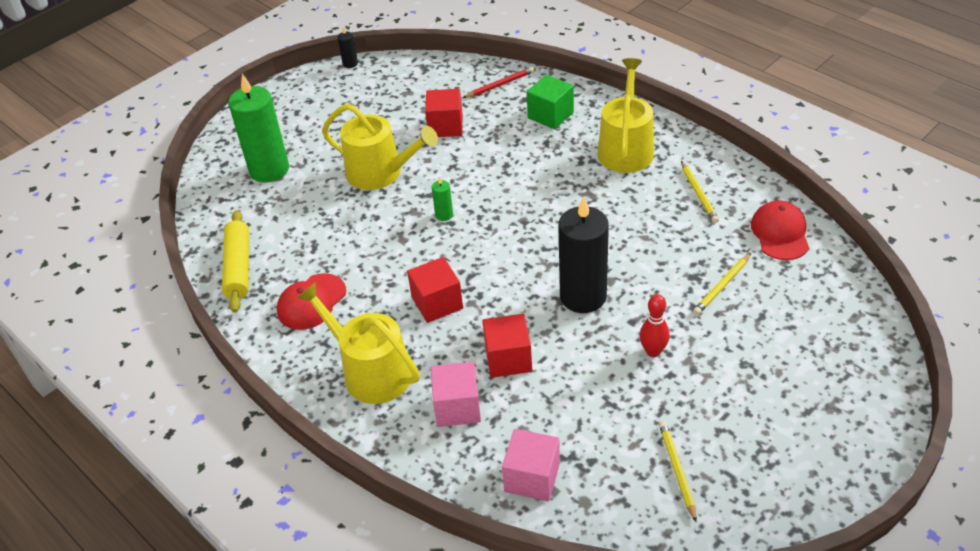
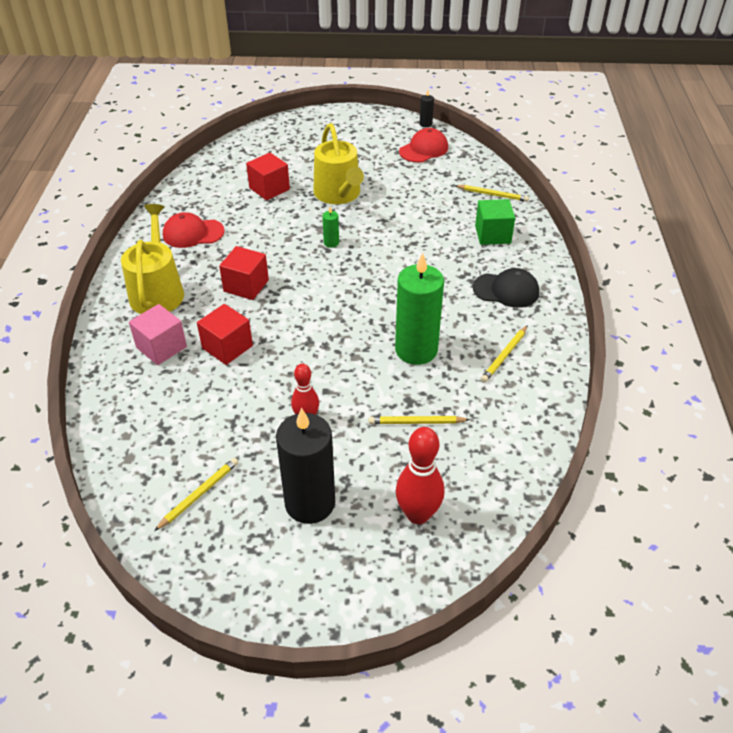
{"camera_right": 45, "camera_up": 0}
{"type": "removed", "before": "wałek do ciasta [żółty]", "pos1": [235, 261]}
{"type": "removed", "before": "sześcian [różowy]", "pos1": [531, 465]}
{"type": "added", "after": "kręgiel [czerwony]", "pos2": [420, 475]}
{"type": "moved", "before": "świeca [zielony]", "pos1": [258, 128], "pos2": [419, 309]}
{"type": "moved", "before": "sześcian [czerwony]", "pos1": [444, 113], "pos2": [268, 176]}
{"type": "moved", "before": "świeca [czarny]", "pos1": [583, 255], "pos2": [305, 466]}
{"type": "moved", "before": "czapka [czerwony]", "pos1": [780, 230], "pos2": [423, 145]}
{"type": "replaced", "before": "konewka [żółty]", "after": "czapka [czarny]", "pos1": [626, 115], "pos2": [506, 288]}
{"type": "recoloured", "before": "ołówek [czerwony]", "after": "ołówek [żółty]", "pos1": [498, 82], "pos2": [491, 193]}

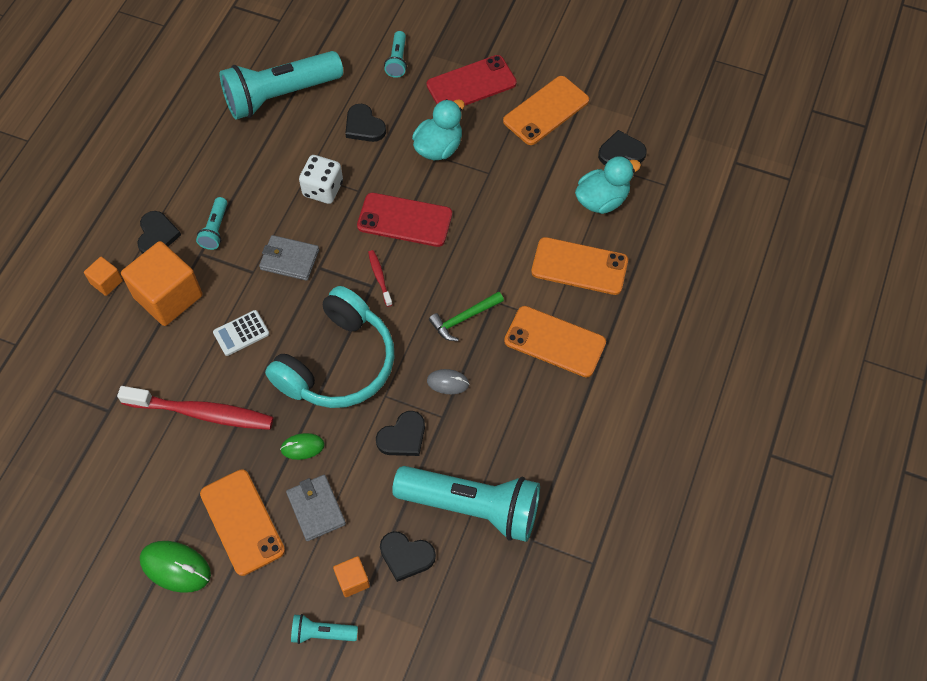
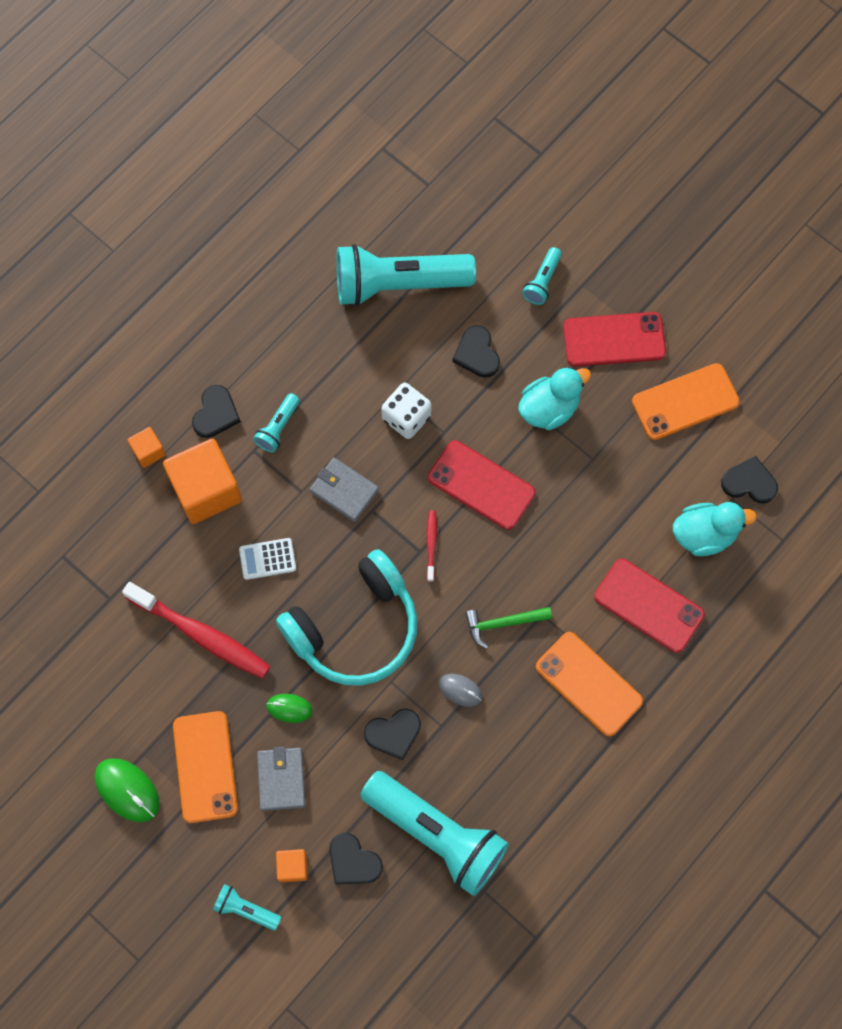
{"camera_right": 20, "camera_up": 10}
{"type": "recoloured", "before": "telefon [pomarańczowy]", "after": "telefon [czerwony]", "pos1": [579, 266], "pos2": [649, 606]}

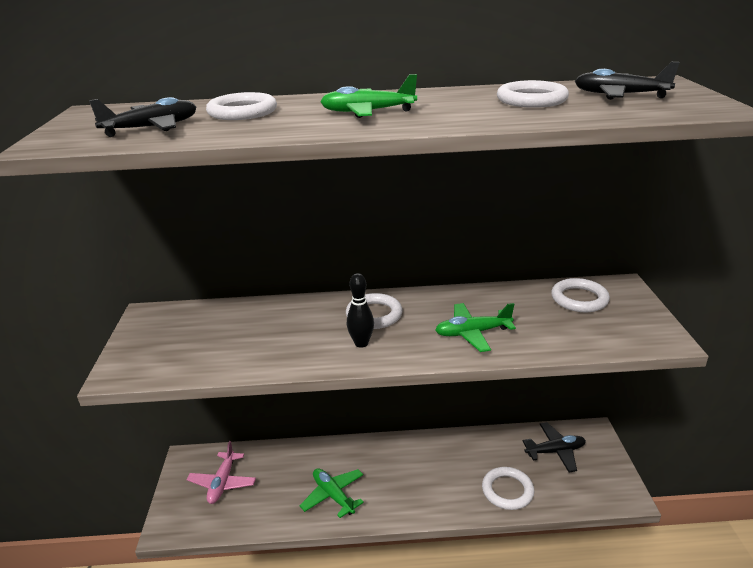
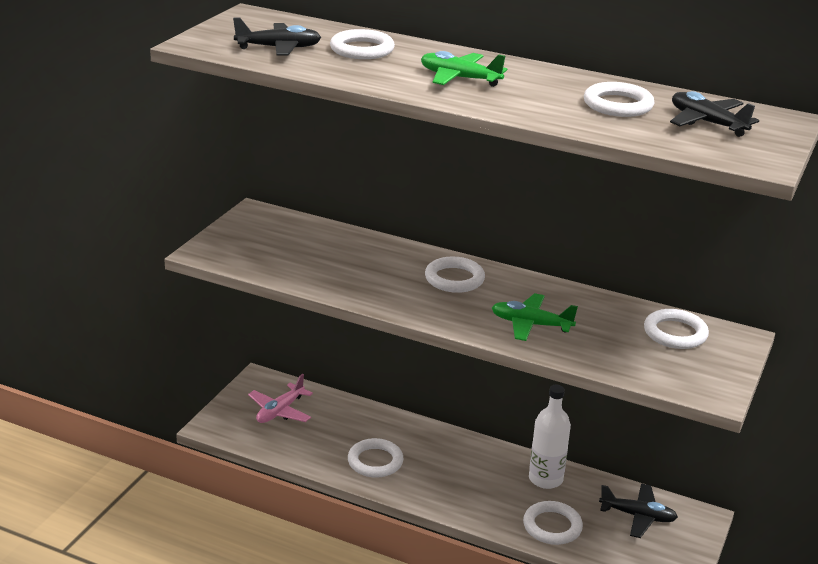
{"camera_right": 25, "camera_up": 0}
{"type": "removed", "before": "kręgiel [czarny]", "pos1": [360, 310]}
{"type": "added", "after": "butelka [biały]", "pos2": [550, 437]}
{"type": "replaced", "before": "samolot [zielony]", "after": "pierścień [biały]", "pos1": [332, 493], "pos2": [376, 458]}

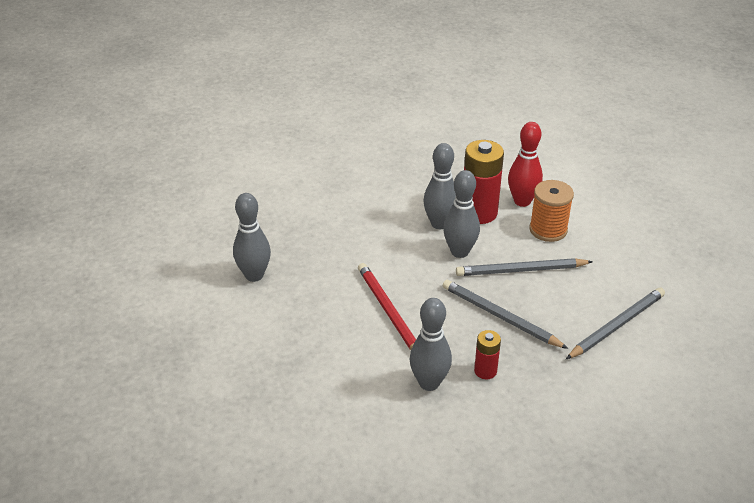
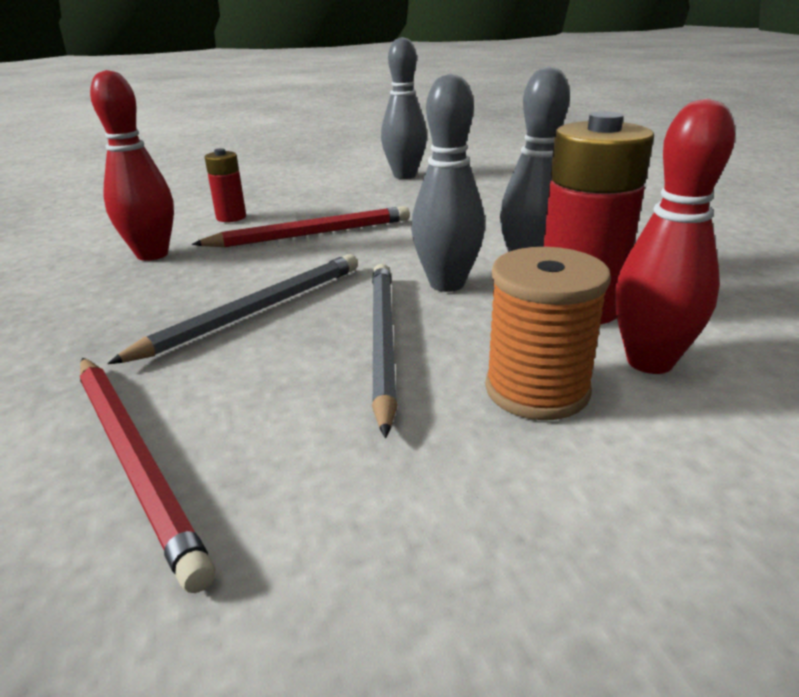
{"camera_right": 95, "camera_up": -10}
{"type": "moved", "before": "bateria [czerwony]", "pos1": [487, 354], "pos2": [225, 185]}
{"type": "recoloured", "before": "kręgiel [szary]", "after": "kręgiel [czerwony]", "pos1": [430, 344], "pos2": [132, 165]}
{"type": "recoloured", "before": "ołówek [szary]", "after": "ołówek [czerwony]", "pos1": [615, 323], "pos2": [147, 475]}

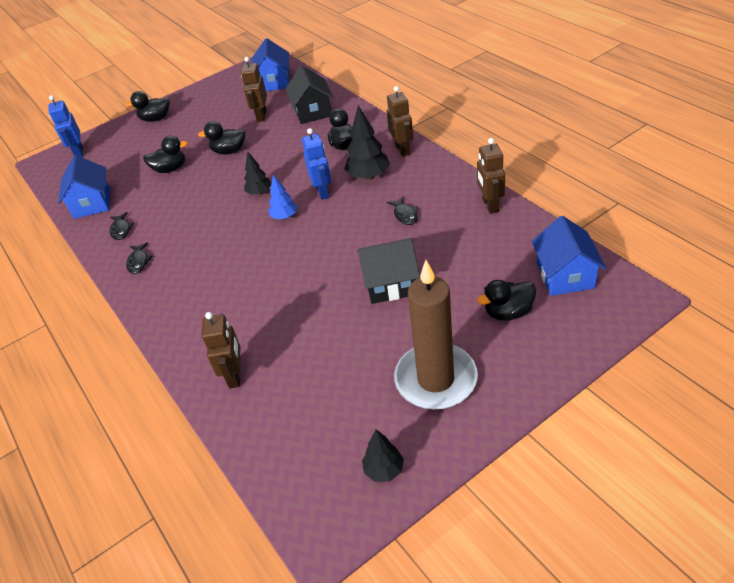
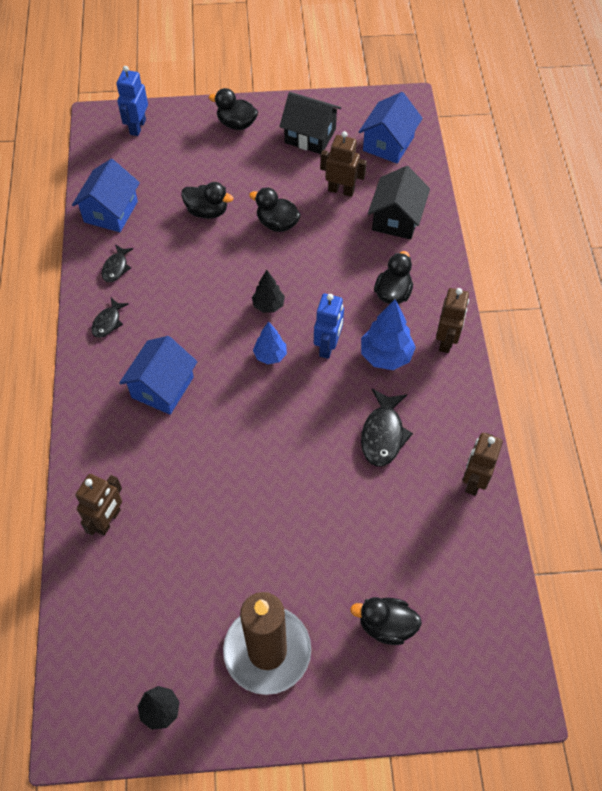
{"camera_right": 25, "camera_up": 15}
{"type": "moved", "before": "domek [czarny]", "pos1": [388, 271], "pos2": [310, 123]}
{"type": "moved", "before": "domek [niebieski]", "pos1": [569, 256], "pos2": [158, 375]}
{"type": "recoloured", "before": "drzewko [czarny]", "after": "drzewko [niebieski]", "pos1": [367, 142], "pos2": [388, 334]}
{"type": "turned", "before": "robot [brązowy]", "pos1": [254, 89], "pos2": [343, 164], "turn": 75}
{"type": "resized", "before": "ryba [czarny]", "pos1": [402, 210], "pos2": [387, 428], "scale": 1.65}

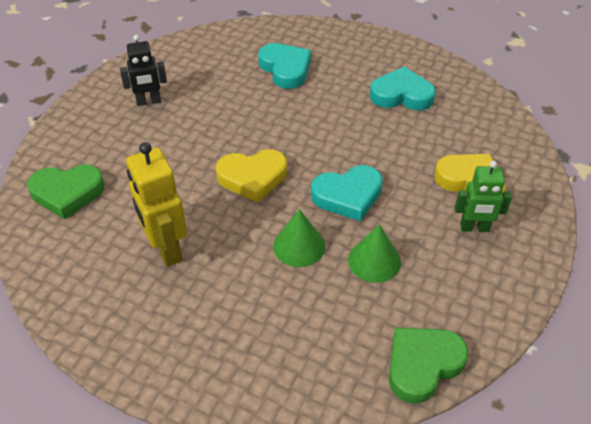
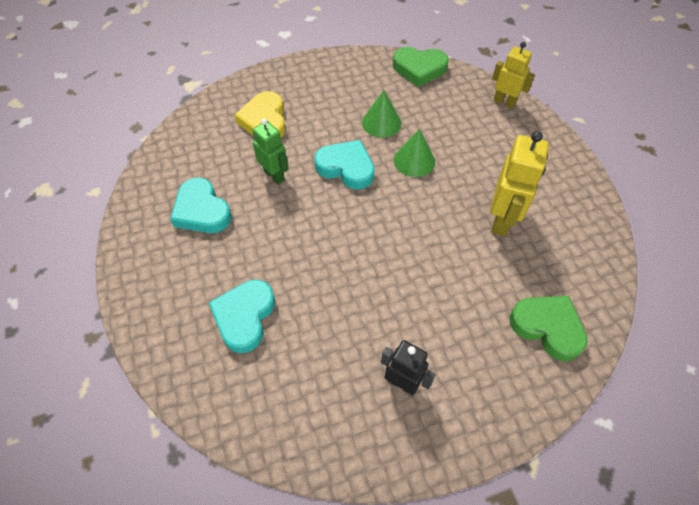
{"camera_right": -135, "camera_up": 10}
{"type": "removed", "before": "serce [żółty]", "pos1": [251, 176]}
{"type": "added", "after": "robot [żółty]", "pos2": [513, 75]}
{"type": "moved", "before": "robot [zielony]", "pos1": [483, 196], "pos2": [270, 151]}

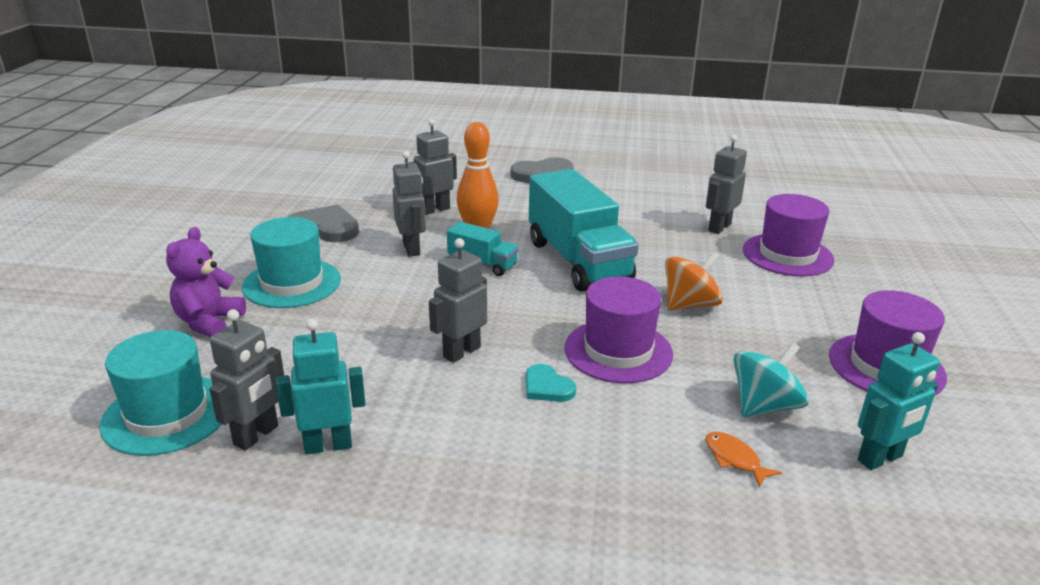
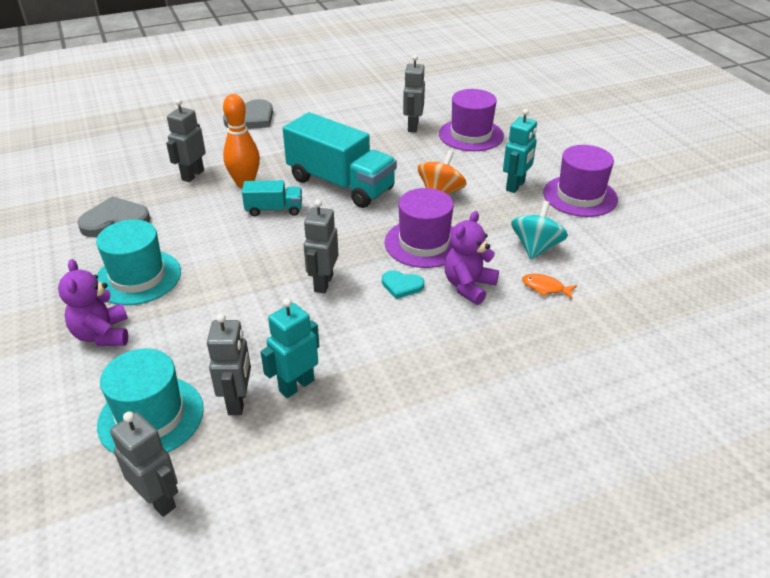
{"camera_right": -30, "camera_up": 10}
{"type": "added", "after": "miś [fioletowy]", "pos2": [471, 258]}
{"type": "moved", "before": "robot [szary]", "pos1": [409, 204], "pos2": [144, 464]}
{"type": "moved", "before": "robot [turkusowy]", "pos1": [899, 401], "pos2": [520, 151]}

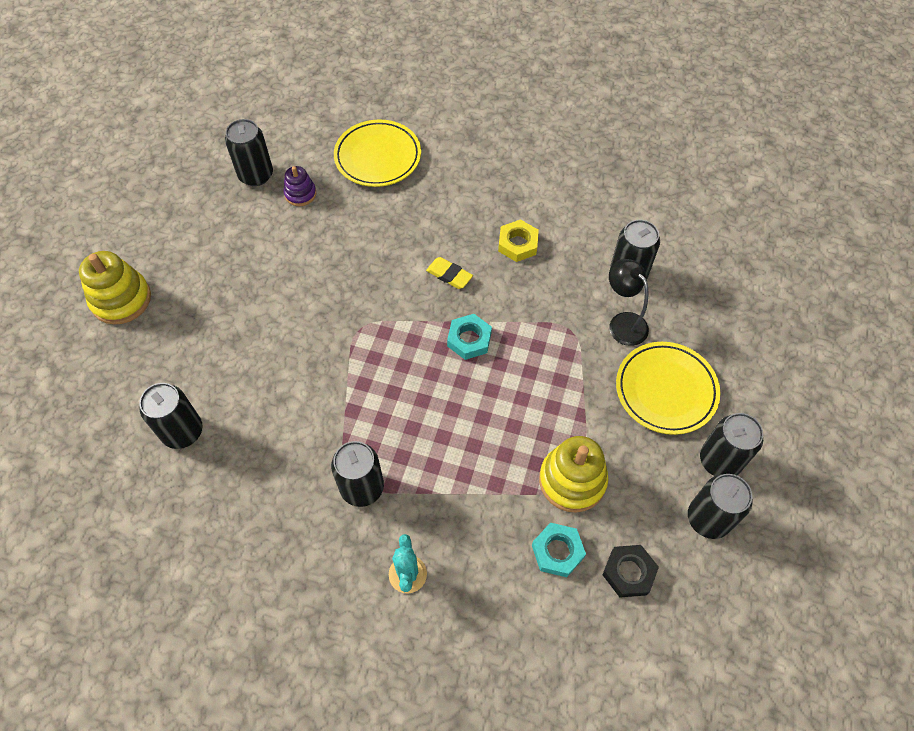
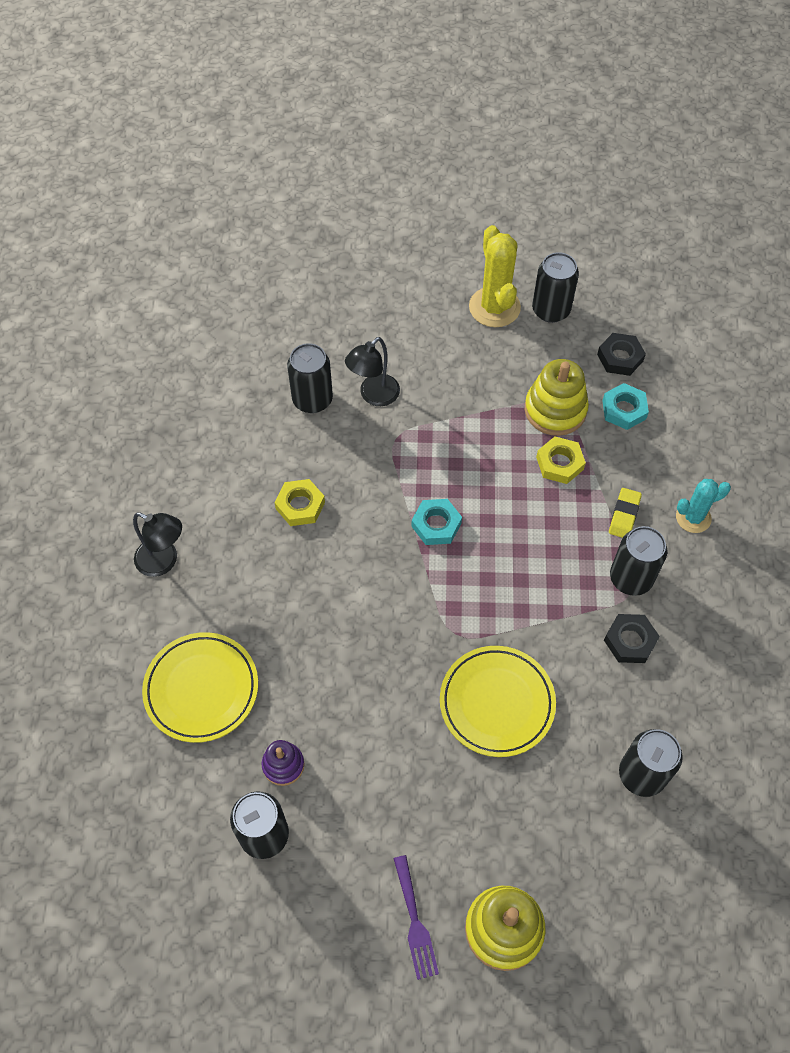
{"camera_right": -105, "camera_up": 0}
{"type": "added", "after": "lampka [czarny]", "pos2": [157, 544]}
{"type": "added", "after": "widelec [fioletowy]", "pos2": [416, 917]}
{"type": "added", "after": "nakrętka [żółty]", "pos2": [561, 460]}
{"type": "added", "after": "nakrętka [czarny]", "pos2": [632, 638]}
{"type": "moved", "before": "gumka do mazania [żółty]", "pos1": [449, 273], "pos2": [625, 513]}
{"type": "moved", "before": "talerz [żółty]", "pos1": [668, 388], "pos2": [498, 701]}
{"type": "replaced", "before": "puszka [czarny]", "after": "kaktus [żółty]", "pos1": [731, 444], "pos2": [495, 276]}

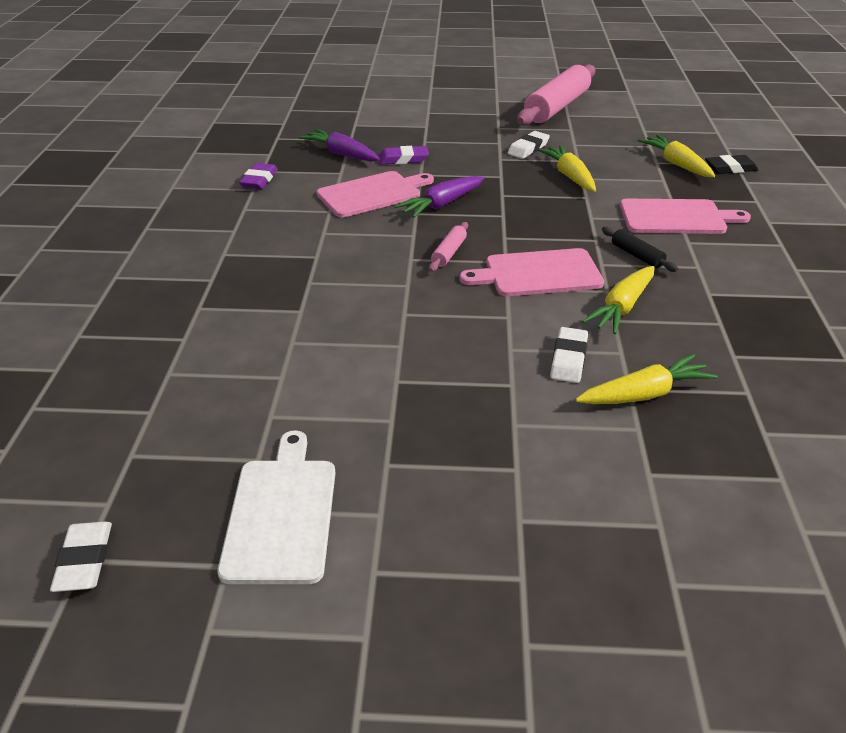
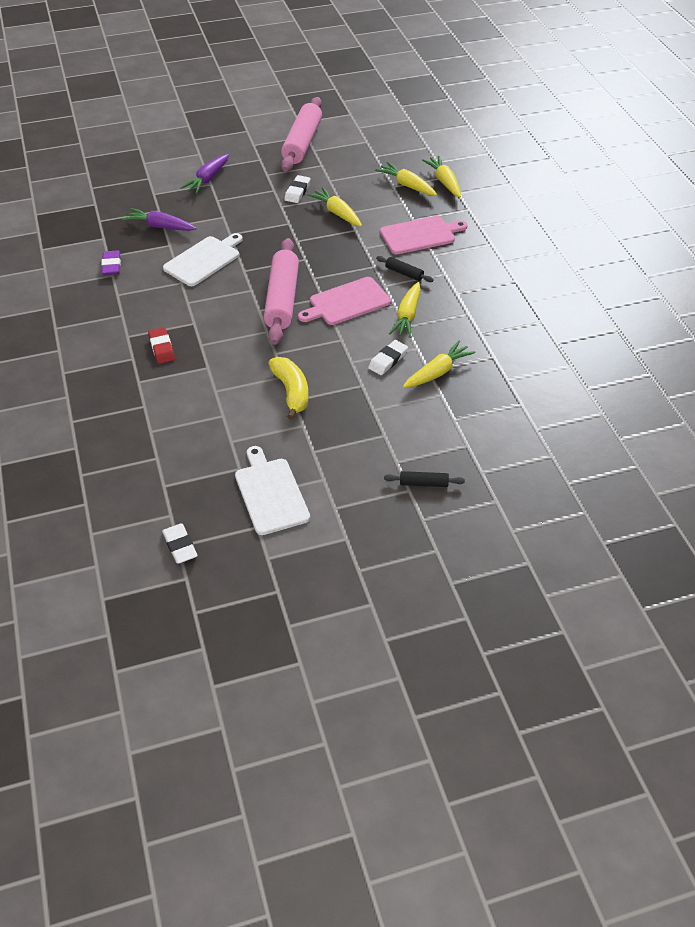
{"camera_right": -20, "camera_up": 10}
{"type": "removed", "before": "gumka do mazania [fioletowy]", "pos1": [403, 155]}
{"type": "added", "after": "gumka do mazania [czerwony]", "pos2": [161, 345]}
{"type": "added", "after": "banan [żółty]", "pos2": [288, 388]}
{"type": "added", "after": "wałek do ciasta [czarny]", "pos2": [424, 479]}
{"type": "moved", "before": "marchewka [fioletowy]", "pos1": [439, 197], "pos2": [205, 174]}
{"type": "replaced", "before": "gumka do mazania [czarny]", "after": "marchewka [żółty]", "pos1": [731, 164], "pos2": [441, 176]}
{"type": "recoloured", "before": "deska do krojenia [różowy]", "after": "deska do krojenia [biały]", "pos1": [375, 194], "pos2": [203, 259]}
{"type": "turned", "before": "gumka do mazania [biały]", "pos1": [569, 355], "pos2": [388, 357], "turn": 45}
{"type": "resized", "before": "wałek do ciasta [różowy]", "pos1": [448, 247], "pos2": [281, 291], "scale": 2.32}

